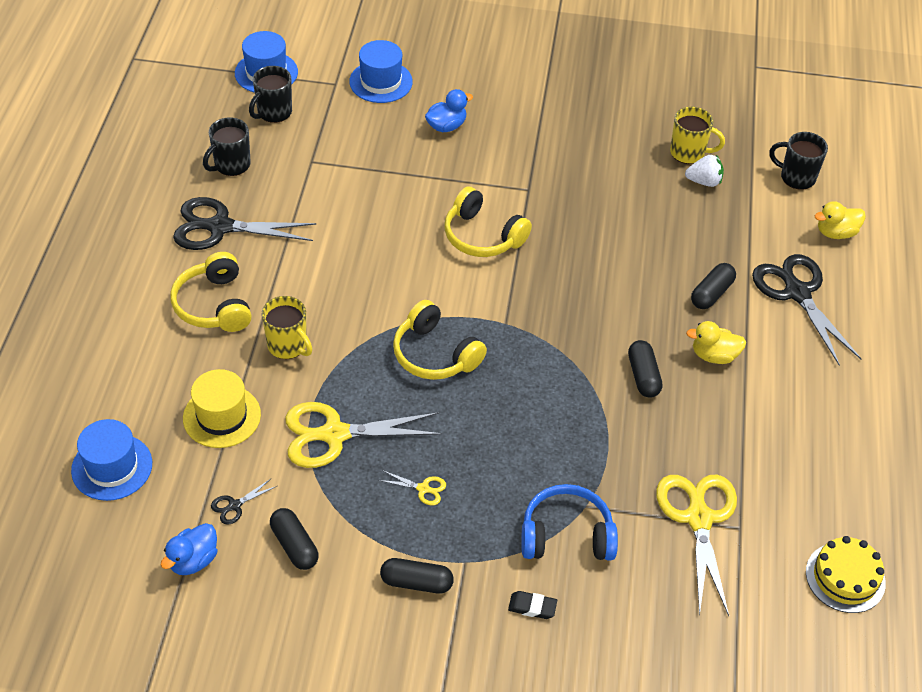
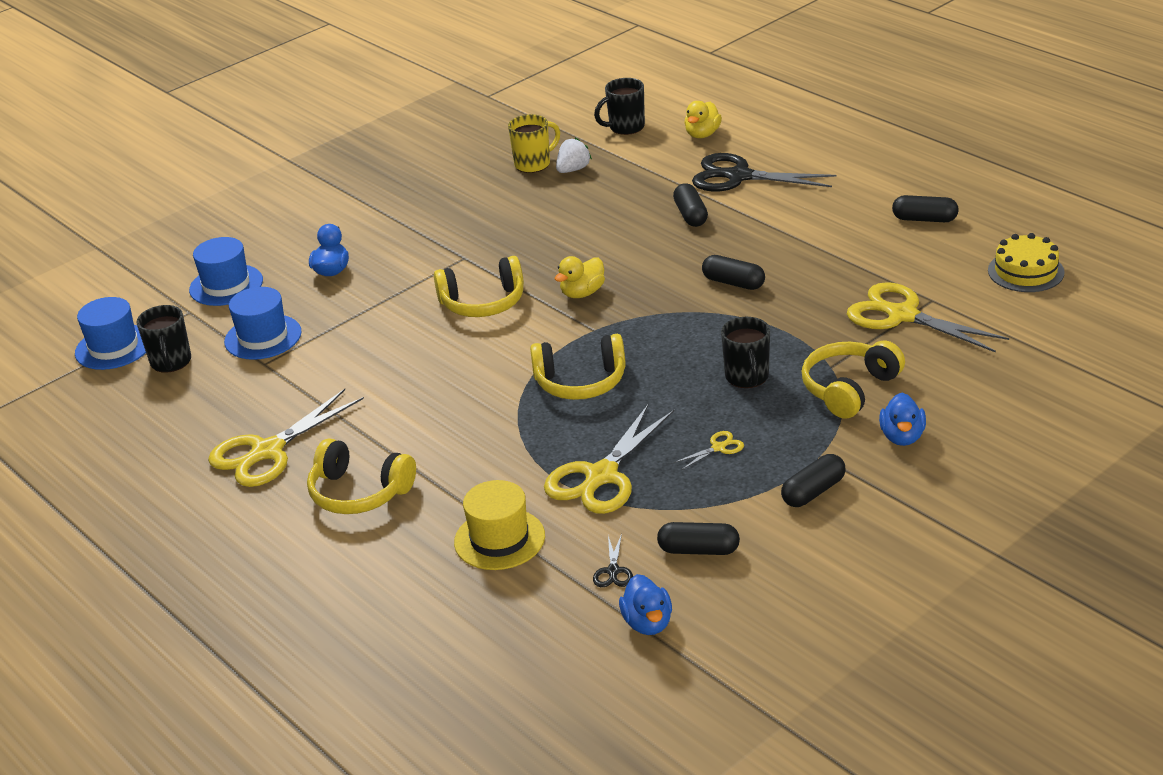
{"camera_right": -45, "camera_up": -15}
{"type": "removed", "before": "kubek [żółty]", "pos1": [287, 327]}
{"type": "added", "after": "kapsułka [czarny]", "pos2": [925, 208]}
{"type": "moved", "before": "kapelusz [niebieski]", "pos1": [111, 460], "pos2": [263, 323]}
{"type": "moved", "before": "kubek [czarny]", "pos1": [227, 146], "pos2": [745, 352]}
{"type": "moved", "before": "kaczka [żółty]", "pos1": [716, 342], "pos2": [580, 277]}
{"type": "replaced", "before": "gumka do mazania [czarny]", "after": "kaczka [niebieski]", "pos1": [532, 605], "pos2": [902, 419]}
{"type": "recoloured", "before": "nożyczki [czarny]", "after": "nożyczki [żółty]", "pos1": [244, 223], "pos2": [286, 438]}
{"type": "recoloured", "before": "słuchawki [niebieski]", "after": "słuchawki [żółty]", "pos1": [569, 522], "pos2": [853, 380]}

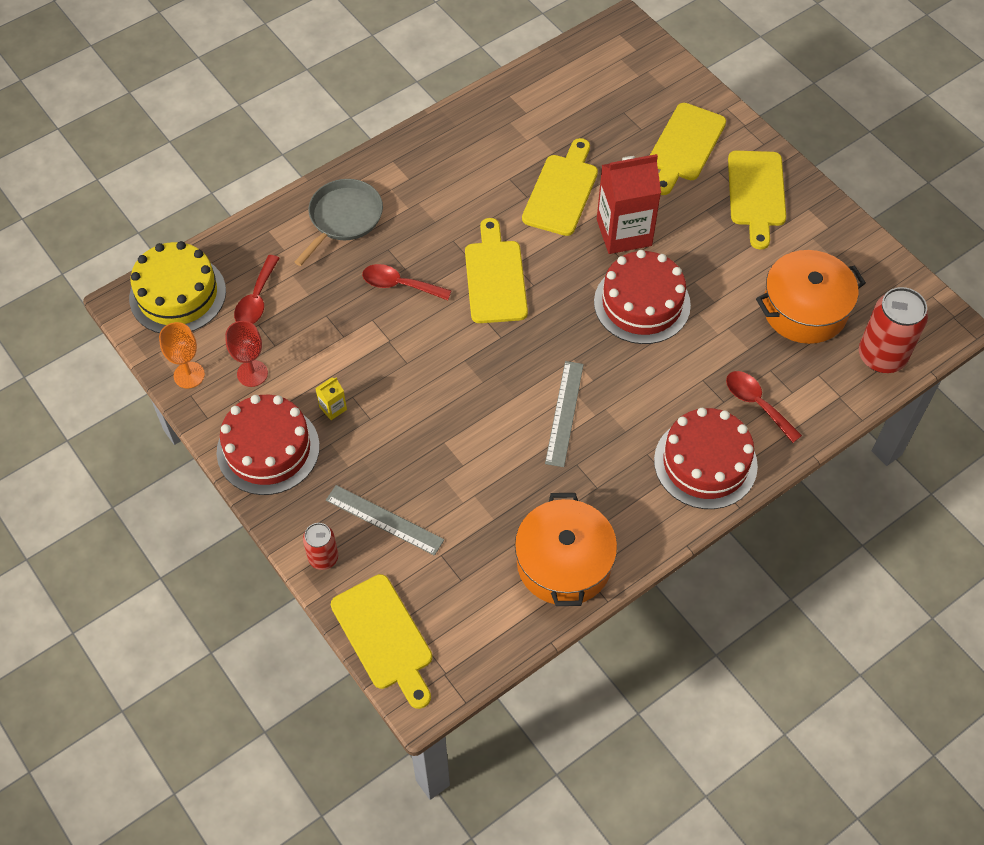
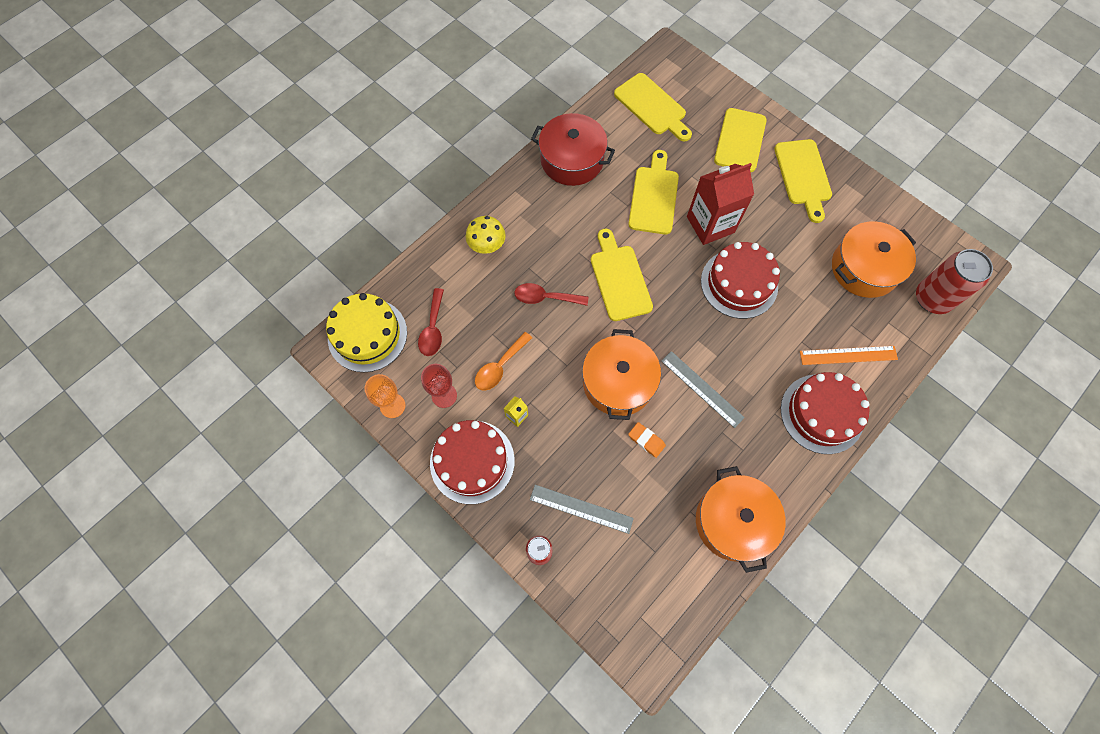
{"camera_right": -10, "camera_up": 10}
{"type": "added", "after": "łyżka [pomarańczowy]", "pos2": [503, 361]}
{"type": "added", "after": "garnek [czerwony]", "pos2": [573, 149]}
{"type": "added", "after": "garnek [pomarańczowy]", "pos2": [621, 374]}
{"type": "added", "after": "gumka do mazania [pomarańczowy]", "pos2": [647, 440]}
{"type": "moved", "before": "deska do krojenia [żółty]", "pos1": [381, 641], "pos2": [653, 107]}
{"type": "replaced", "before": "patelnia [szary]", "after": "grzyb [żółty]", "pos1": [339, 222], "pos2": [486, 235]}
{"type": "replaced", "before": "łyżka [czerwony]", "after": "linijka [pomarańczowy]", "pos1": [764, 407], "pos2": [849, 355]}
{"type": "turned", "before": "linijka [szary]", "pos1": [564, 414], "pos2": [703, 389], "turn": -45}

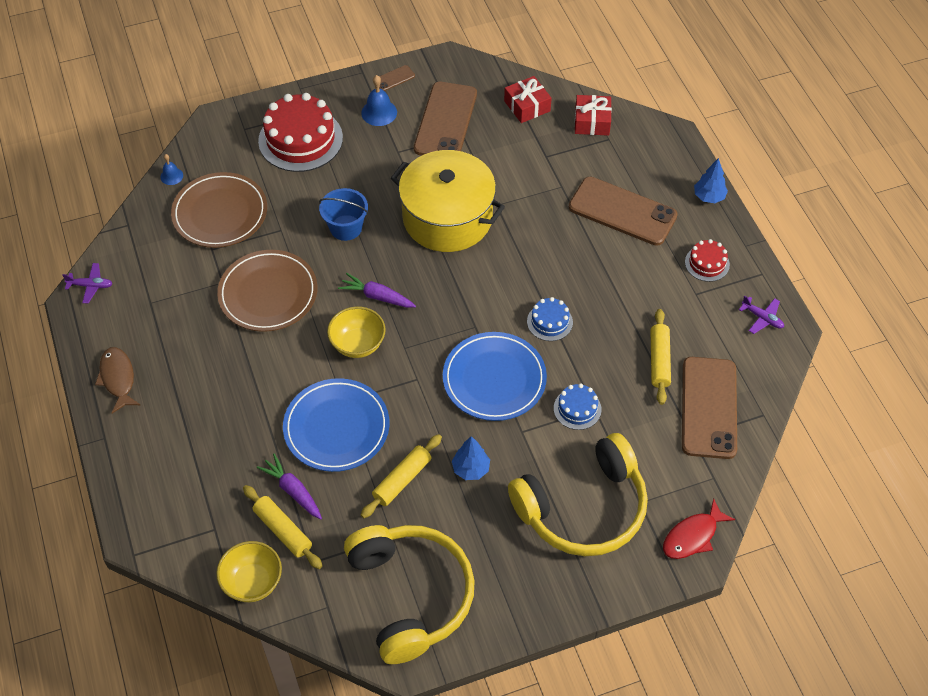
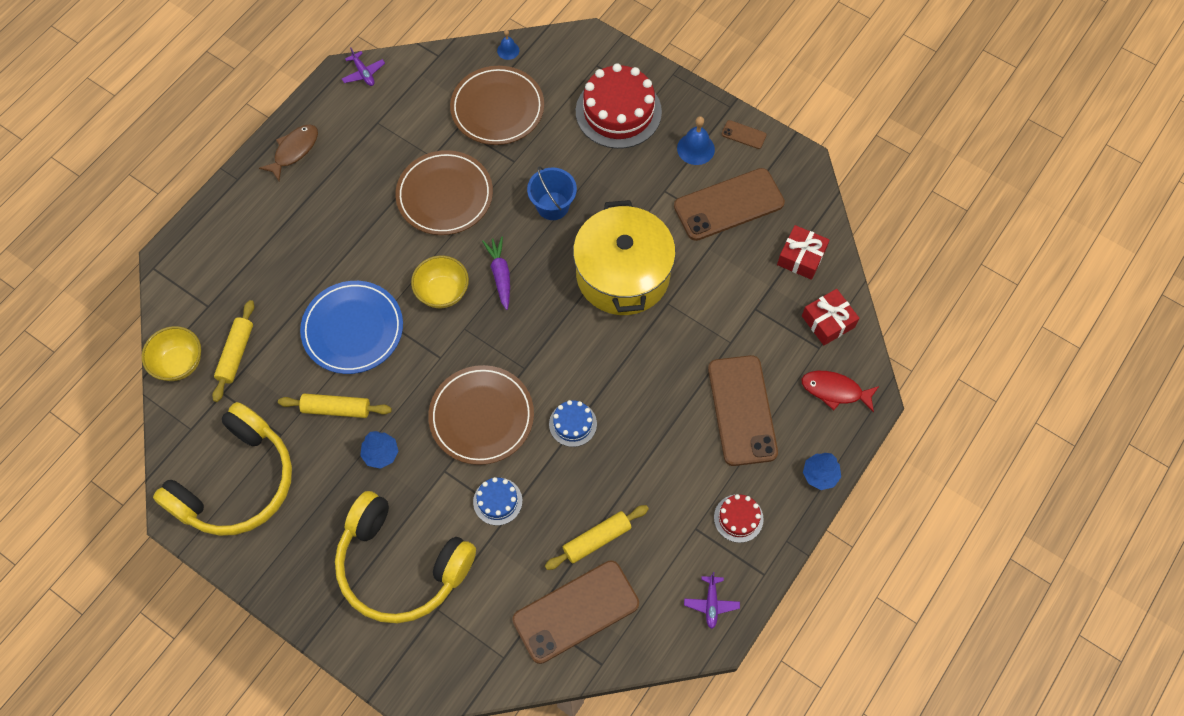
{"camera_right": 55, "camera_up": 10}
{"type": "removed", "before": "marchewka [fioletowy]", "pos1": [289, 486]}
{"type": "moved", "before": "ryba [czerwony]", "pos1": [699, 528], "pos2": [840, 392]}
{"type": "recoloured", "before": "talerz [niebieski]", "after": "talerz [brązowy]", "pos1": [495, 376], "pos2": [481, 415]}

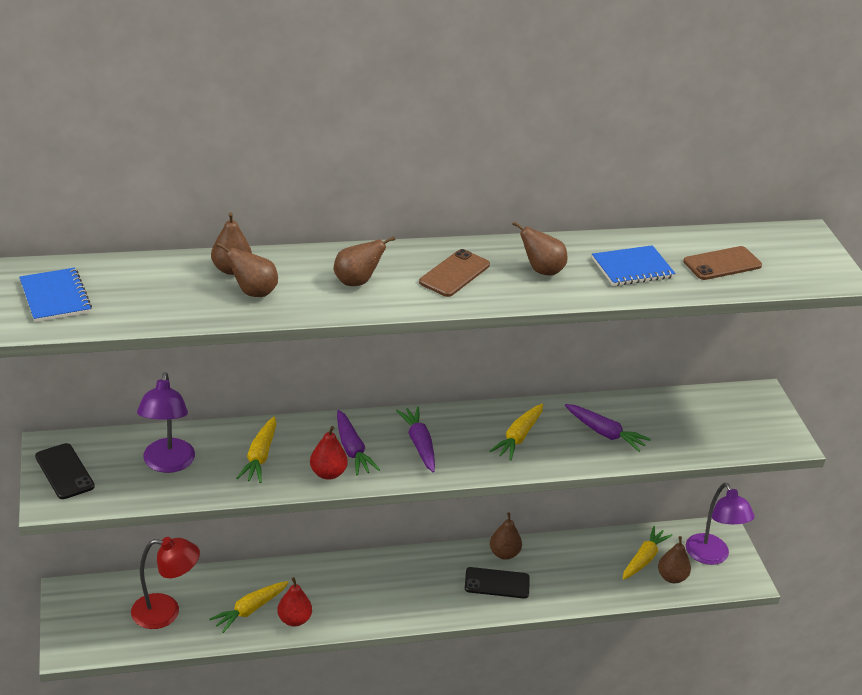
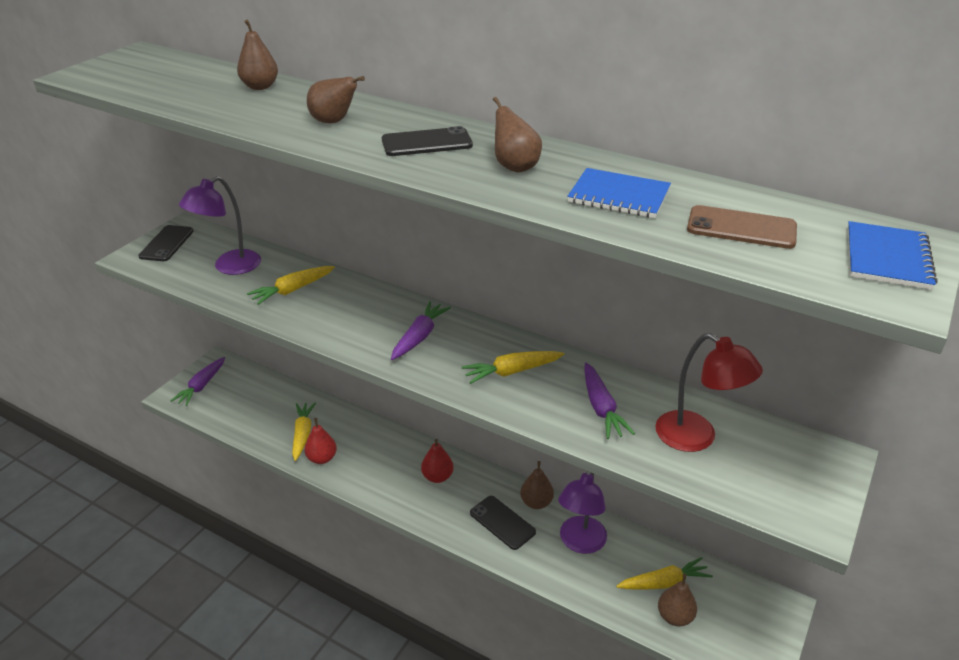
{"camera_right": 45, "camera_up": 0}
{"type": "removed", "before": "gruszka [brązowy]", "pos1": [247, 270]}
{"type": "moved", "before": "zeszyt [niebieski]", "pos1": [55, 295], "pos2": [892, 255]}
{"type": "moved", "before": "lampka [czerwony]", "pos1": [165, 583], "pos2": [709, 392]}
{"type": "moved", "before": "gruszka [czerwony]", "pos1": [329, 453], "pos2": [437, 461]}
{"type": "moved", "before": "marchewka [fioletowy]", "pos1": [358, 443], "pos2": [197, 381]}
{"type": "moved", "before": "lampka [fioletowy]", "pos1": [720, 524], "pos2": [582, 512]}
{"type": "recoloured", "before": "telefon [brązowy]", "after": "telefon [czarny]", "pos1": [454, 273], "pos2": [427, 141]}
{"type": "turned", "before": "marchewka [żółty]", "pos1": [249, 607], "pos2": [304, 432], "turn": 90}

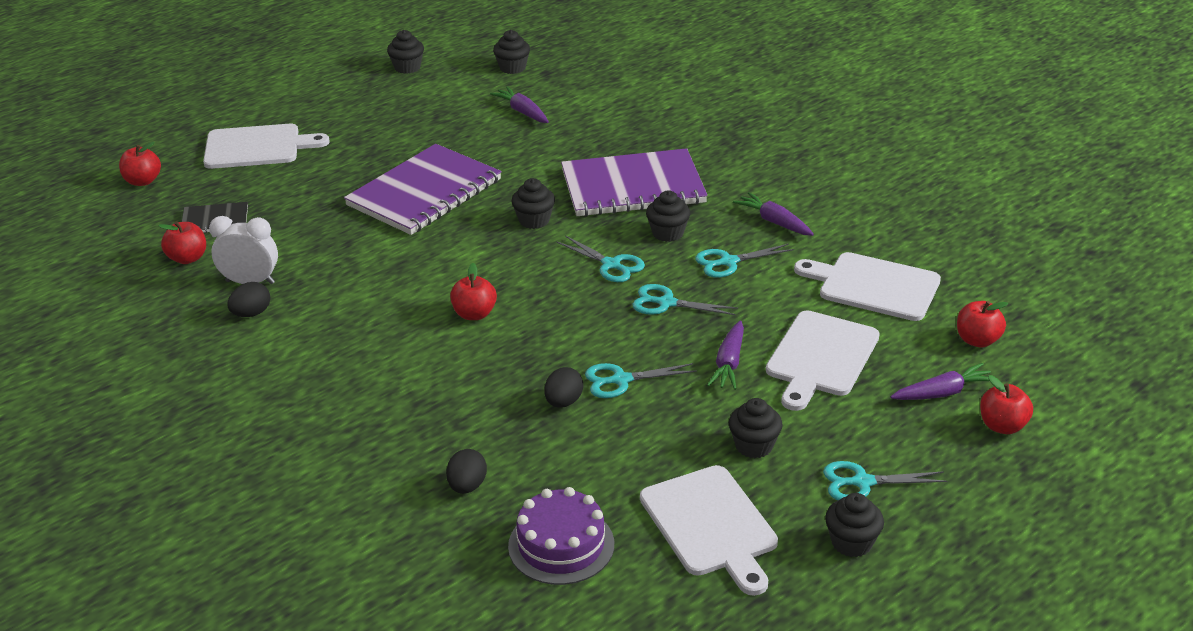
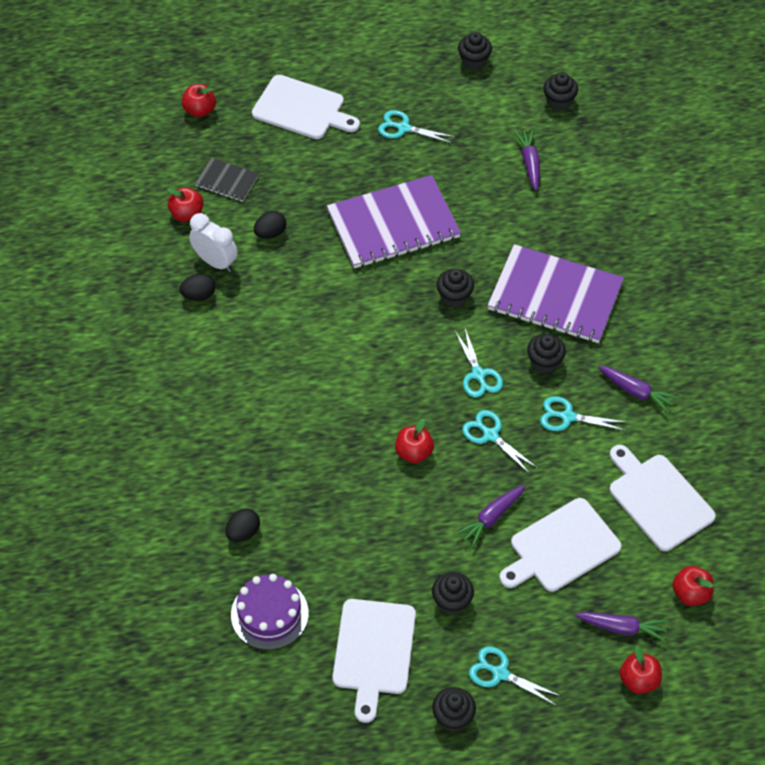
{"camera_right": 30, "camera_up": 20}
{"type": "moved", "before": "jabłko [czerwony]", "pos1": [473, 291], "pos2": [414, 441]}
{"type": "moved", "before": "jajko [czarny]", "pos1": [563, 387], "pos2": [270, 225]}
{"type": "moved", "before": "nożyczki [turkusowy]", "pos1": [641, 380], "pos2": [417, 127]}
{"type": "turned", "before": "marchewka [fioletowy]", "pos1": [773, 214], "pos2": [638, 389], "turn": 135}

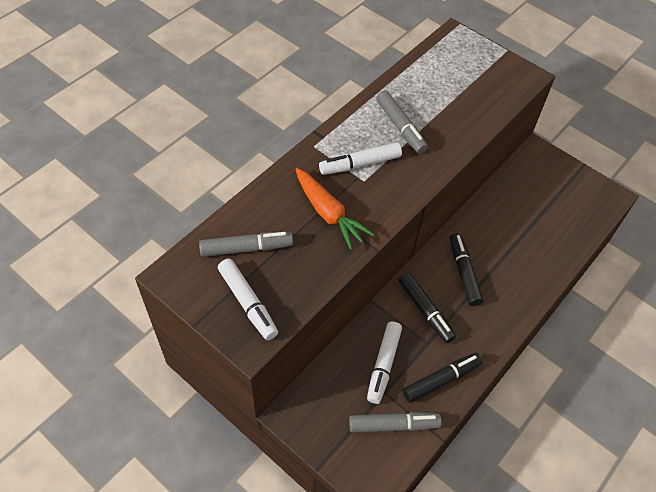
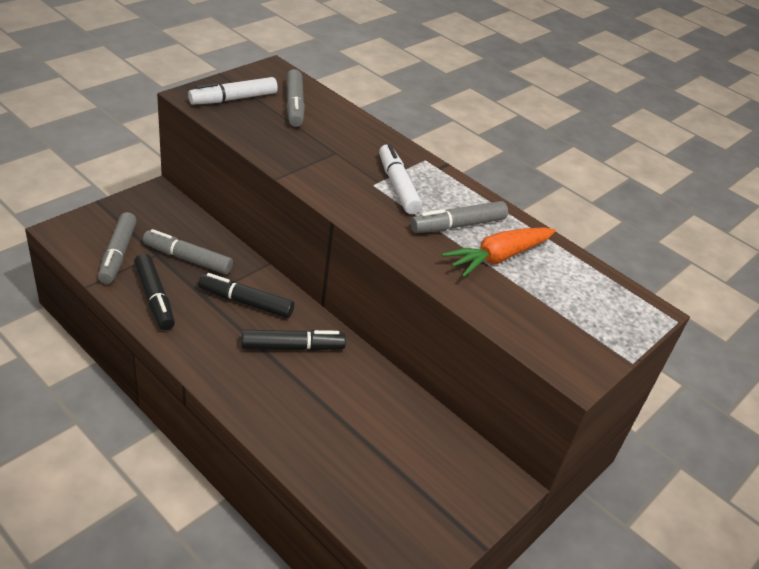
{"camera_right": 90, "camera_up": -15}
{"type": "moved", "before": "marchewka [pomarańczowy]", "pos1": [334, 209], "pos2": [499, 252]}
{"type": "recoloured", "before": "flamaster [biały]", "after": "flamaster [szary]", "pos1": [384, 362], "pos2": [188, 251]}
{"type": "turned", "before": "flamaster [czarny]", "pos1": [427, 308], "pos2": [246, 295], "turn": 45}

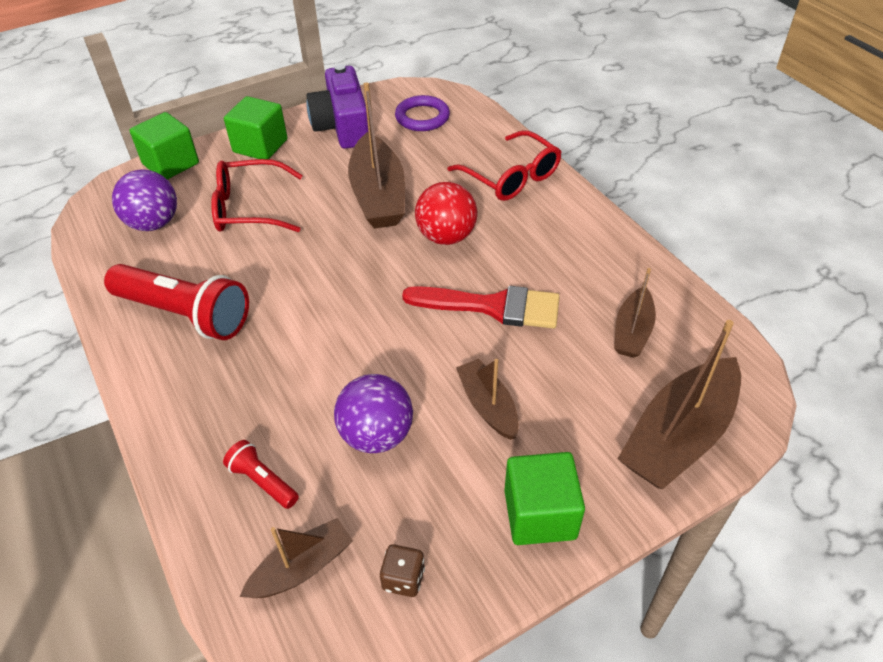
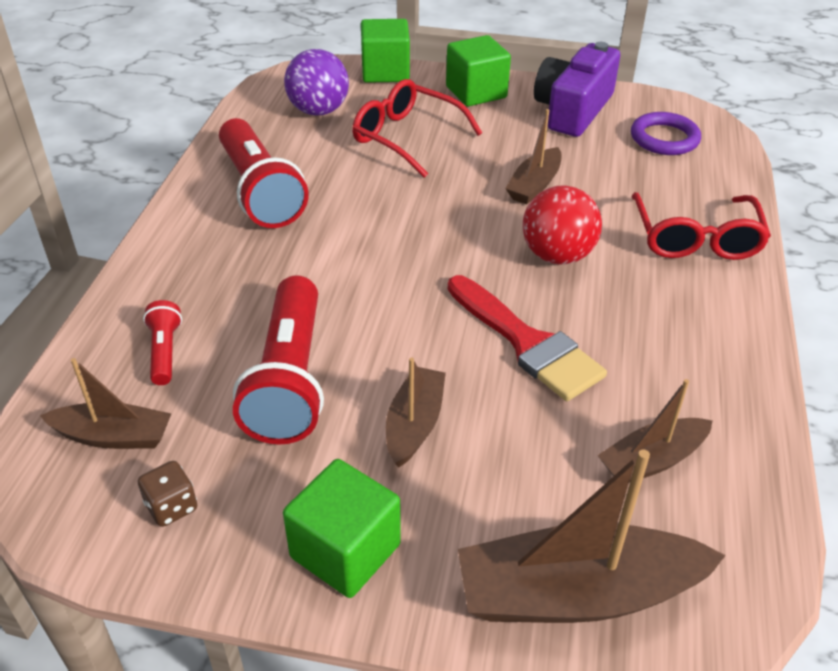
{"camera_right": 40, "camera_up": -5}
{"type": "replaced", "before": "piłka [fioletowy]", "after": "latarka [czerwony]", "pos1": [373, 413], "pos2": [278, 359]}
{"type": "resized", "before": "łódka [brązowy]", "pos1": [376, 155], "pos2": [533, 157], "scale": 0.57}

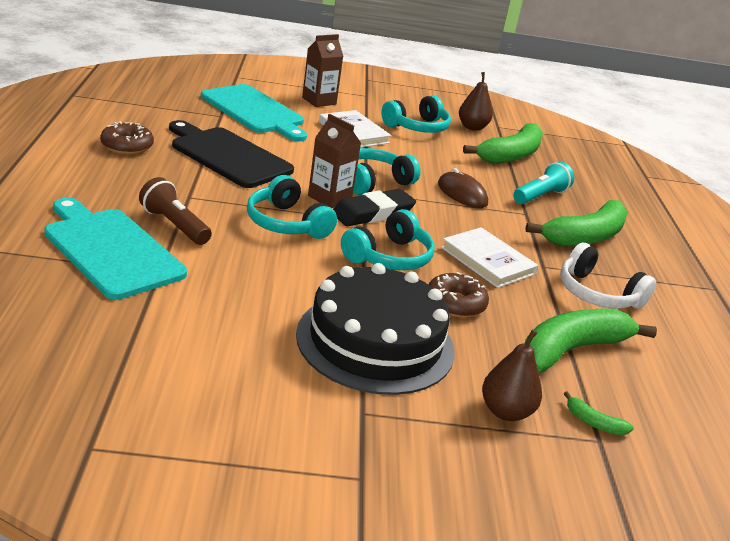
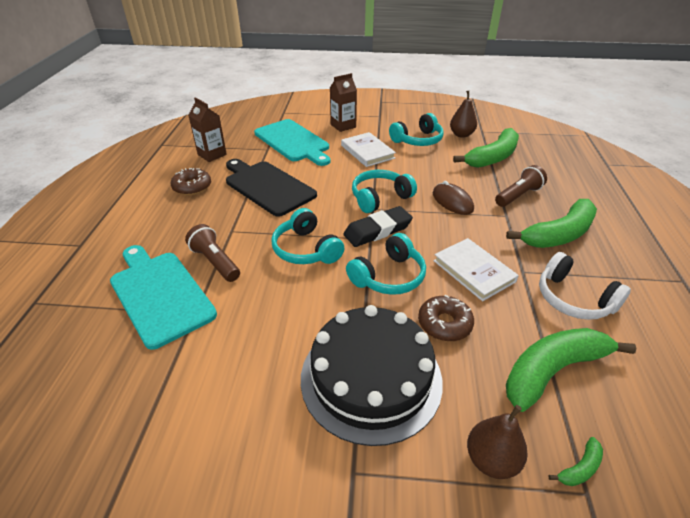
{"camera_right": 10, "camera_up": 10}
{"type": "moved", "before": "karton mleka [brązowy]", "pos1": [334, 161], "pos2": [207, 129]}
{"type": "recoloured", "before": "latarka [turkusowy]", "after": "latarka [brązowy]", "pos1": [543, 182], "pos2": [521, 186]}
{"type": "turned", "before": "banan [zielony]", "pos1": [599, 413], "pos2": [575, 461], "turn": -75}

